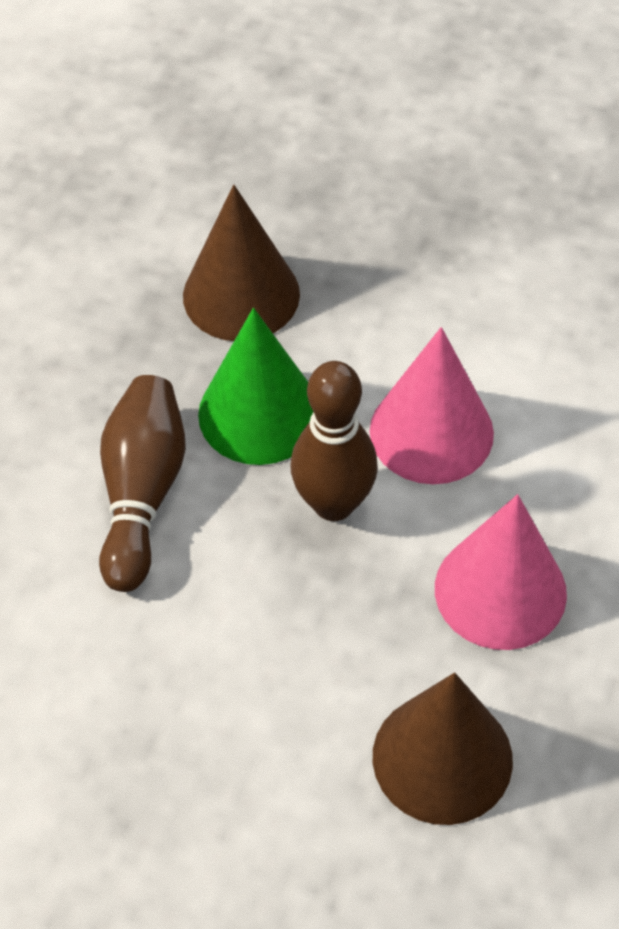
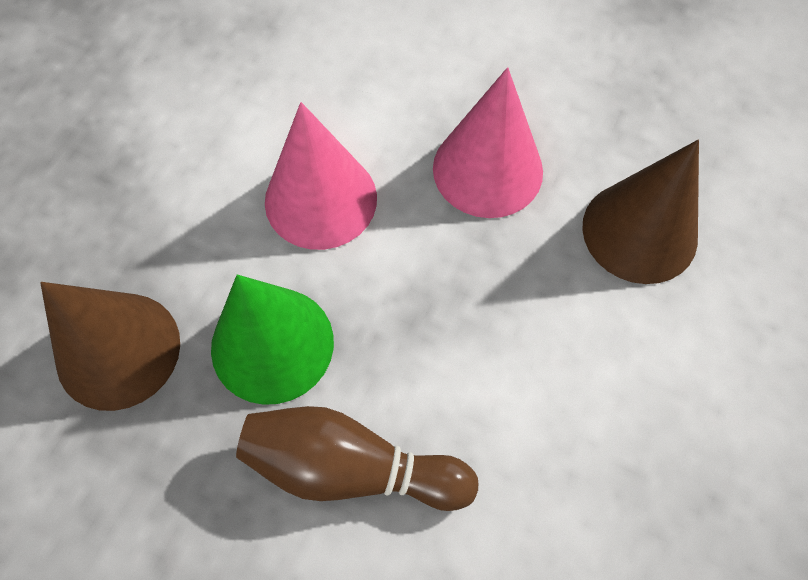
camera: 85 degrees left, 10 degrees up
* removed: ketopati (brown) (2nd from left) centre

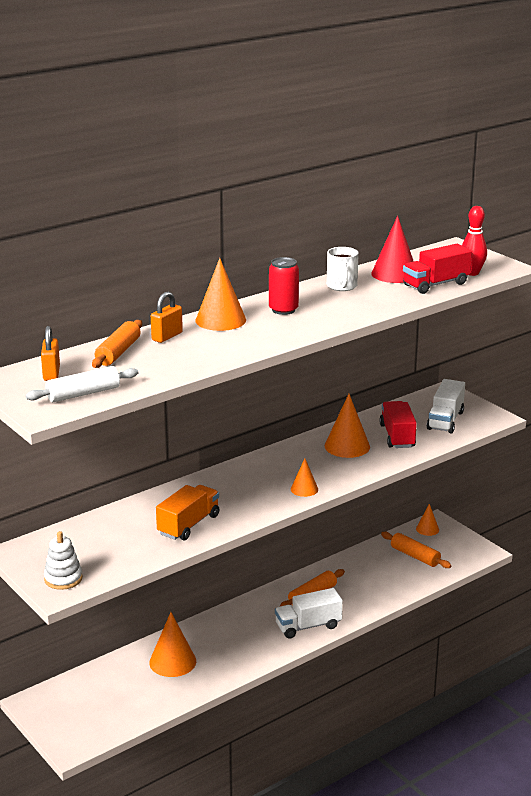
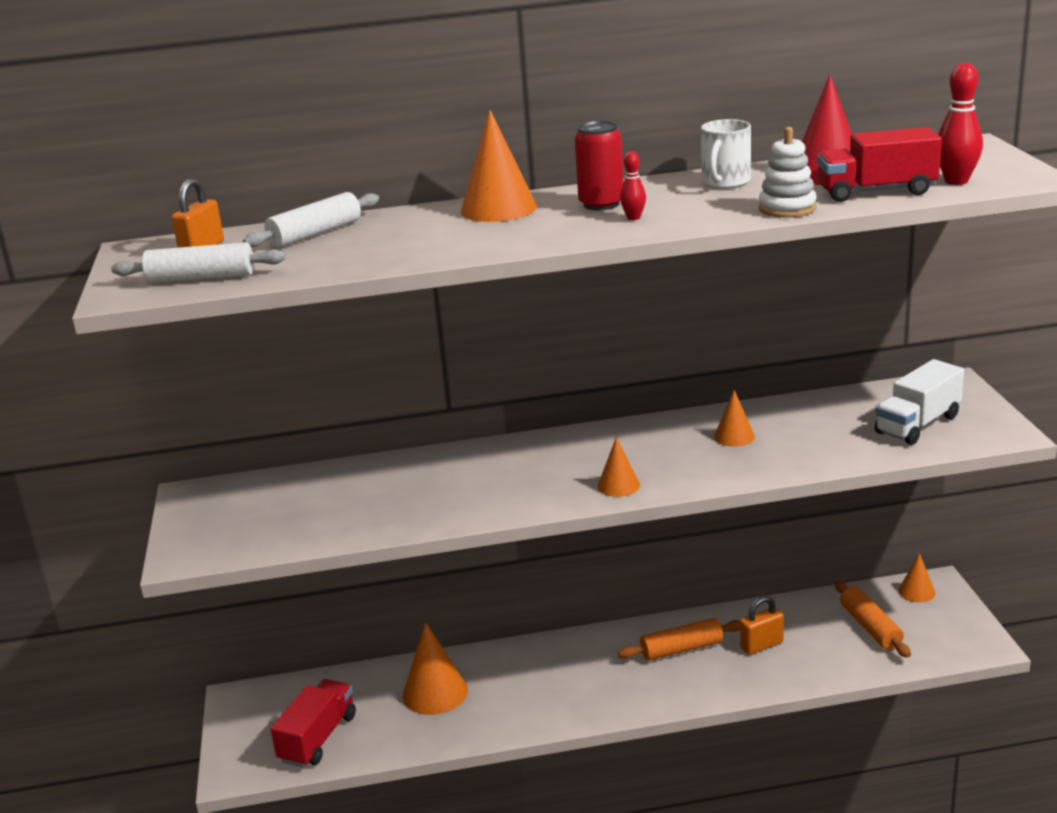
camera: 30 degrees right, 0 degrees up
* removed: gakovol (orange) centre
* removed: gakovol (white) (1st from left) bottom centre
* added: ketopati (red) (1st from left) top centre
* moved: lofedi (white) bottom left to top right
* moved: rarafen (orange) (2nd from left) middle left to bottom right
* moved: gakovol (red) (1st from left) middle right to bottom left
* recoloured: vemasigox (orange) (1st from left) middle left to vemasigox (white) (2nd from left) top left
* resized: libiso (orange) (4th from left) centre = middle right x0.58

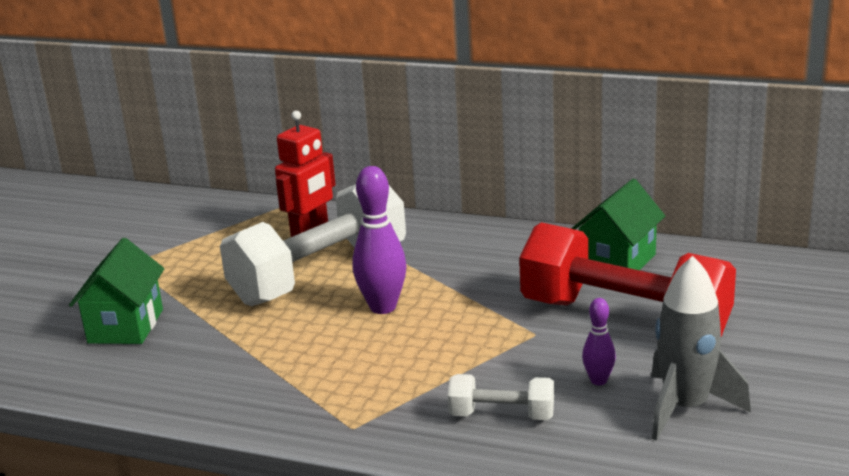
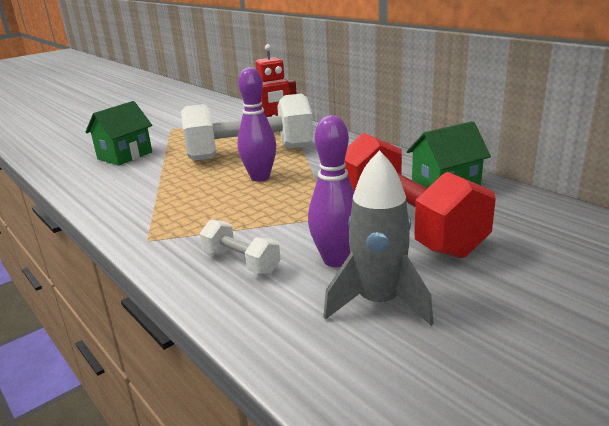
camera: 30 degrees right, 0 degrees up
* resized: ketopati (purple) (2nd from left) bottom right = centre x1.83

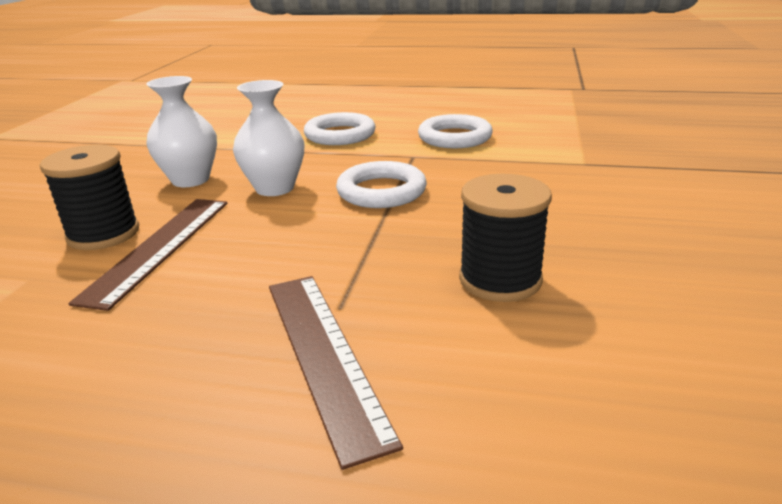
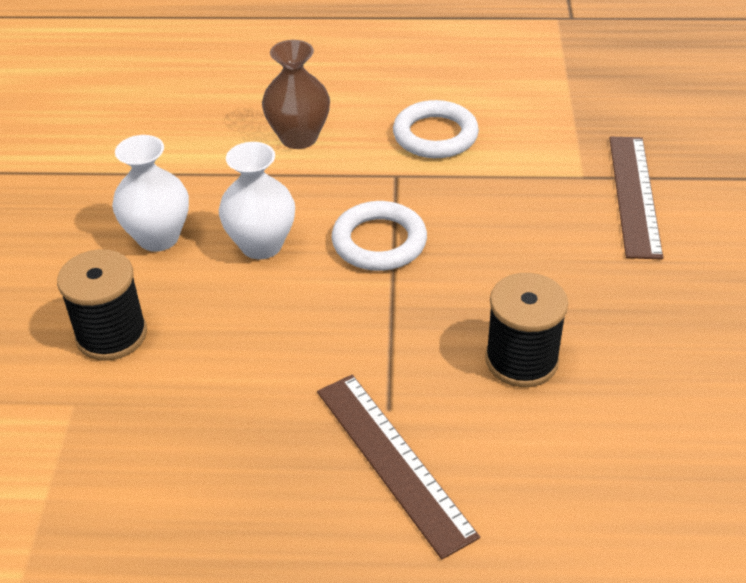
camera: 10 degrees left, 15 degrees up
* moved: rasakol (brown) (1st from left in the first image) middle left to rasakol (brown) (2nd from left) middle right
* replaced: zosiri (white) (1st from left) top centre to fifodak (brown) top centre

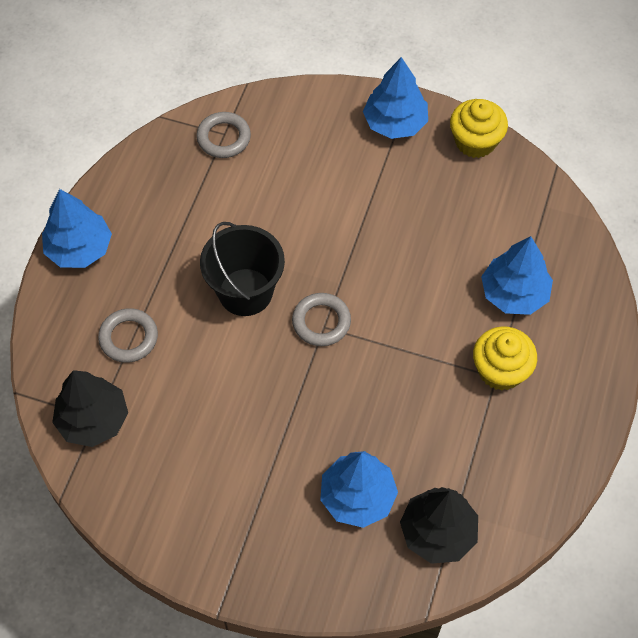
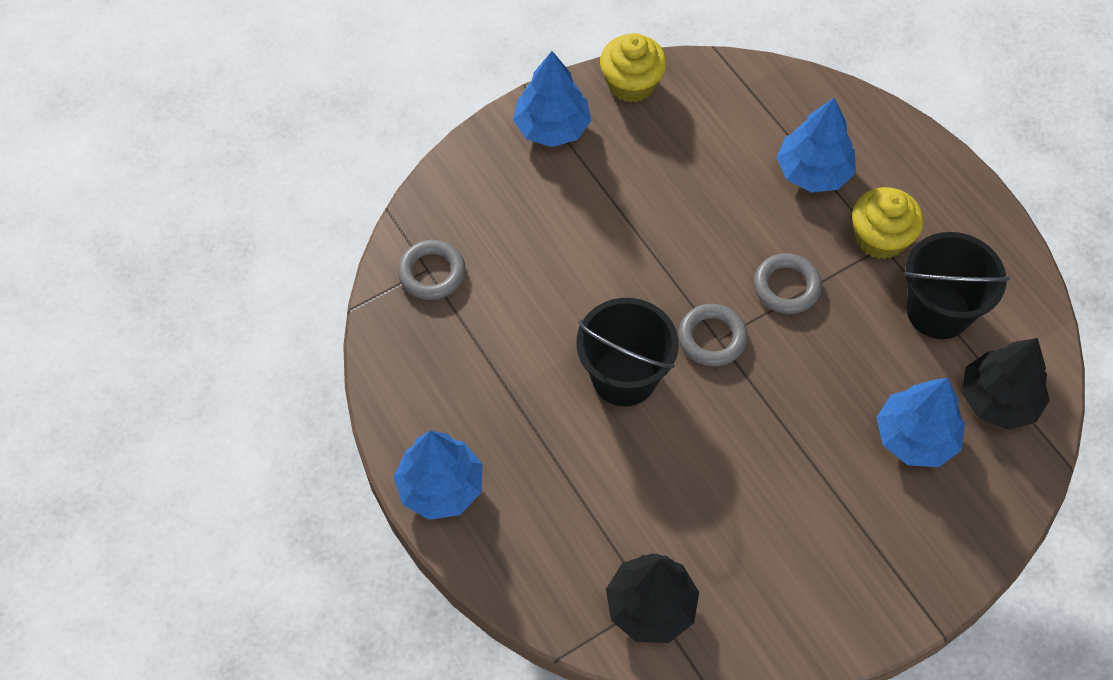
camera: 50 degrees left, 0 degrees up
* added: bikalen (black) (2nd from left) middle right
* moved: zosiri (grey) (1st from left in the first image) middle left to zosiri (grey) (3rd from left) middle right

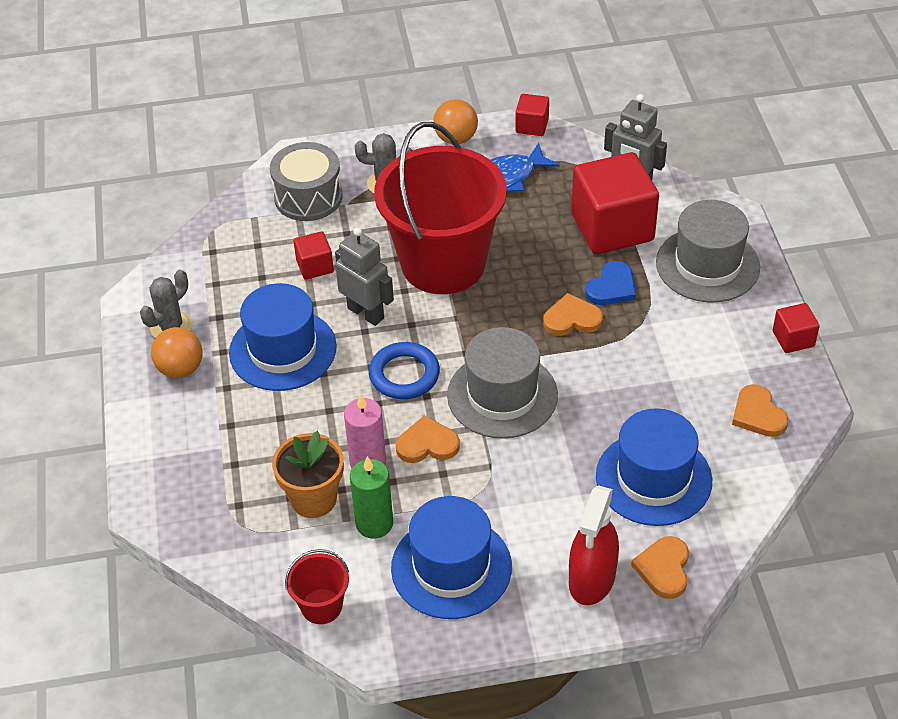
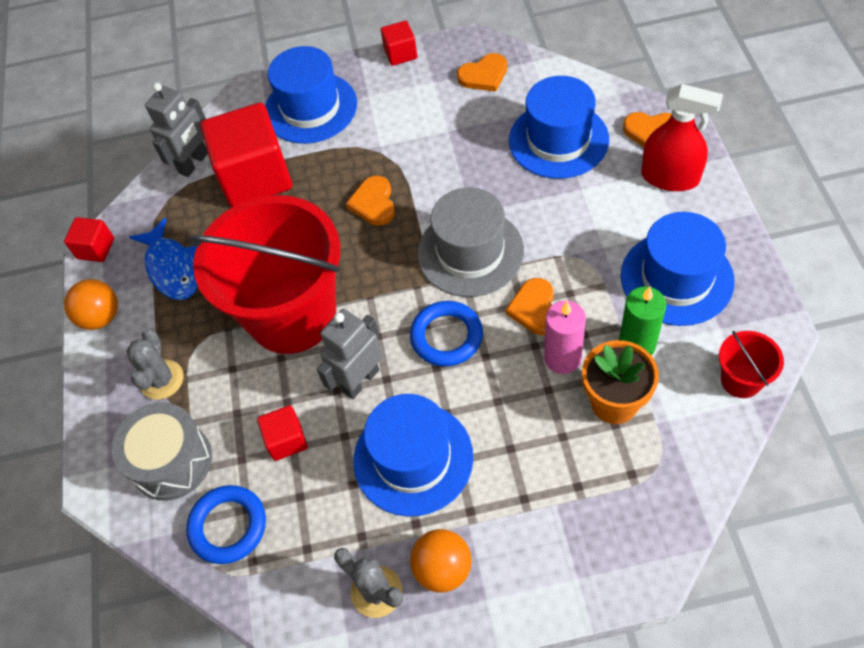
camera: 85 degrees left, 10 degrees up
* removed: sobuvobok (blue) middle right
* added: zosiri (blue) (1st from left) bottom left
* recoloured: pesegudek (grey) (2nd from left) middle right to pesegudek (blue) (1st from left) top centre

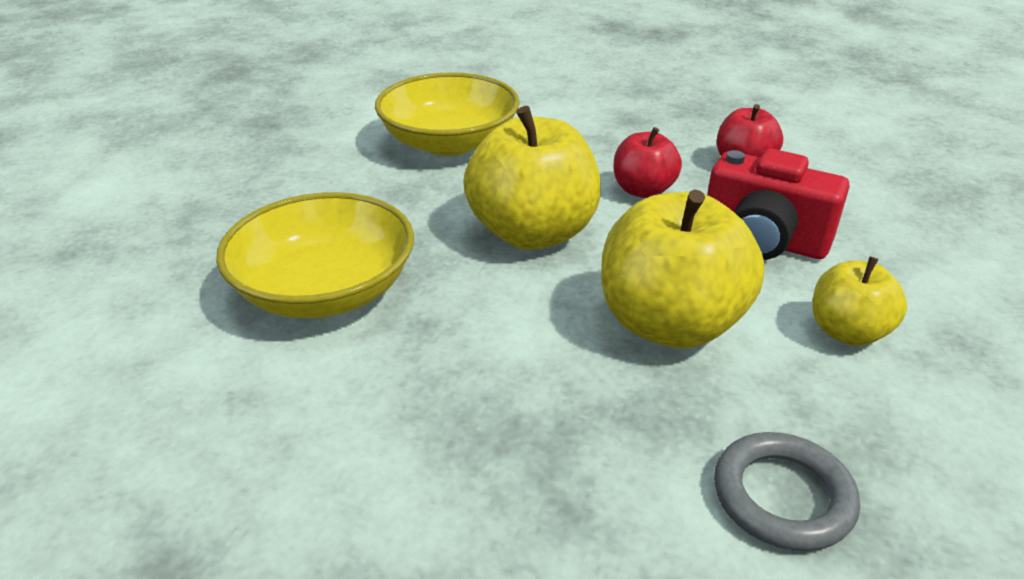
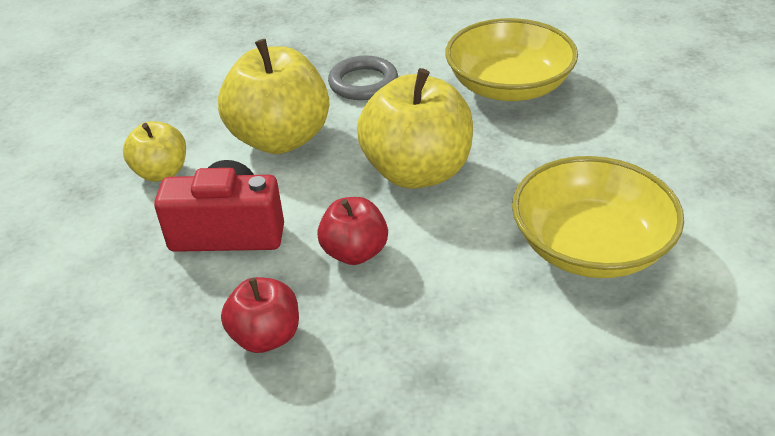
camera: 155 degrees right, 5 degrees up
* moved: zosiri (grey) bottom right to top centre

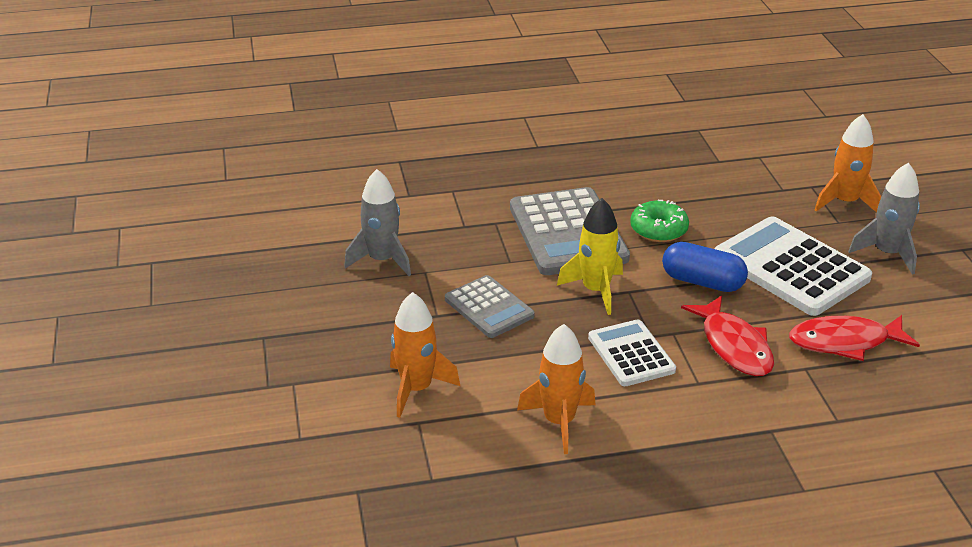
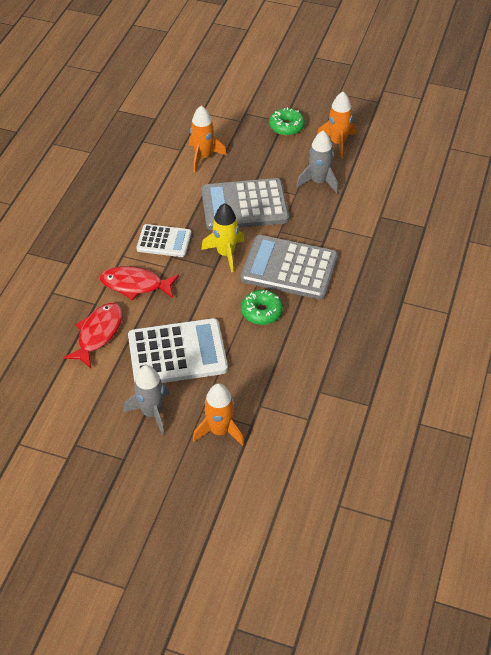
camera: 120 degrees right, 15 degrees up
* removed: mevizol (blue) middle right
* added: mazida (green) (2nd from left) top centre
* moved: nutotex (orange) (2nd from left in the first image) bottom centre to nutotex (orange) (3rd from left) top right
* resized: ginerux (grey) (1st from left) centre = top centre x1.71

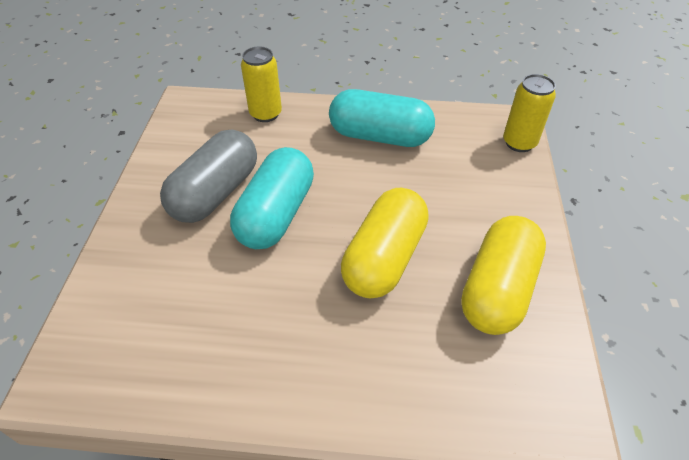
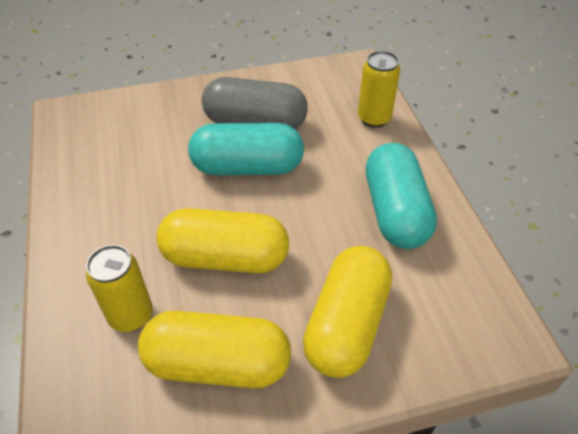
camera: 70 degrees right, 0 degrees up
* added: mevizol (yellow) (3rd from left) bottom centre
* moved: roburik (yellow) (2nd from left in the first image) top right to roburik (yellow) (1st from left) middle left

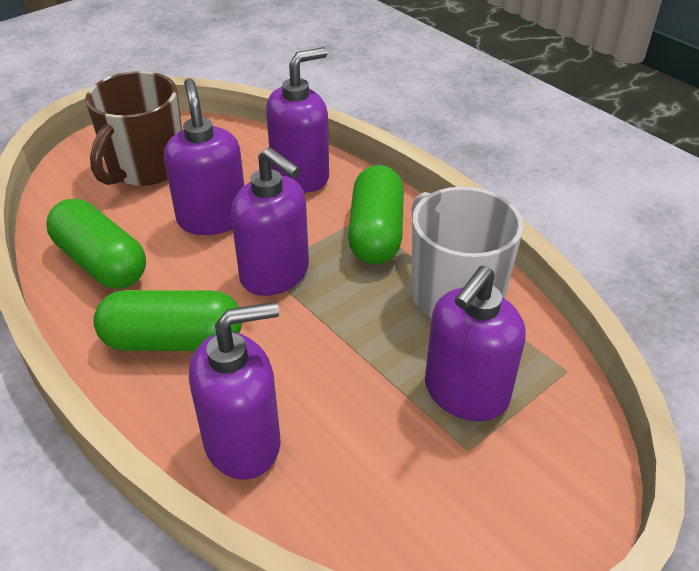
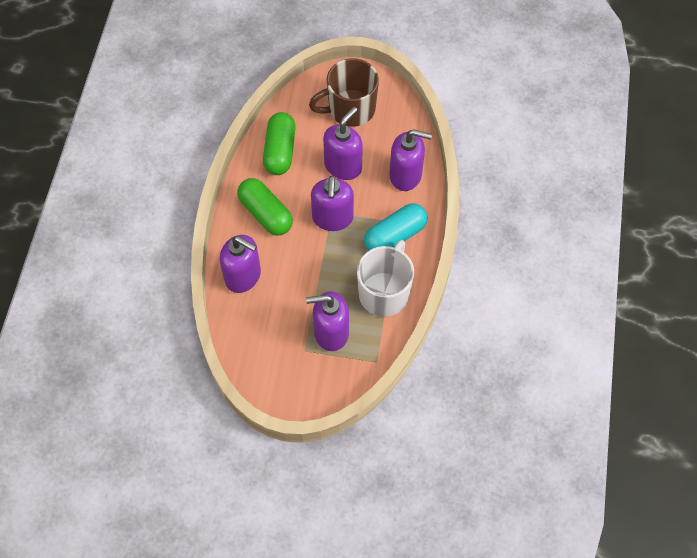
camera: 50 degrees right, 20 degrees up
* recoloured: mevizol (green) (3rd from left) centre to mevizol (turquoise) centre

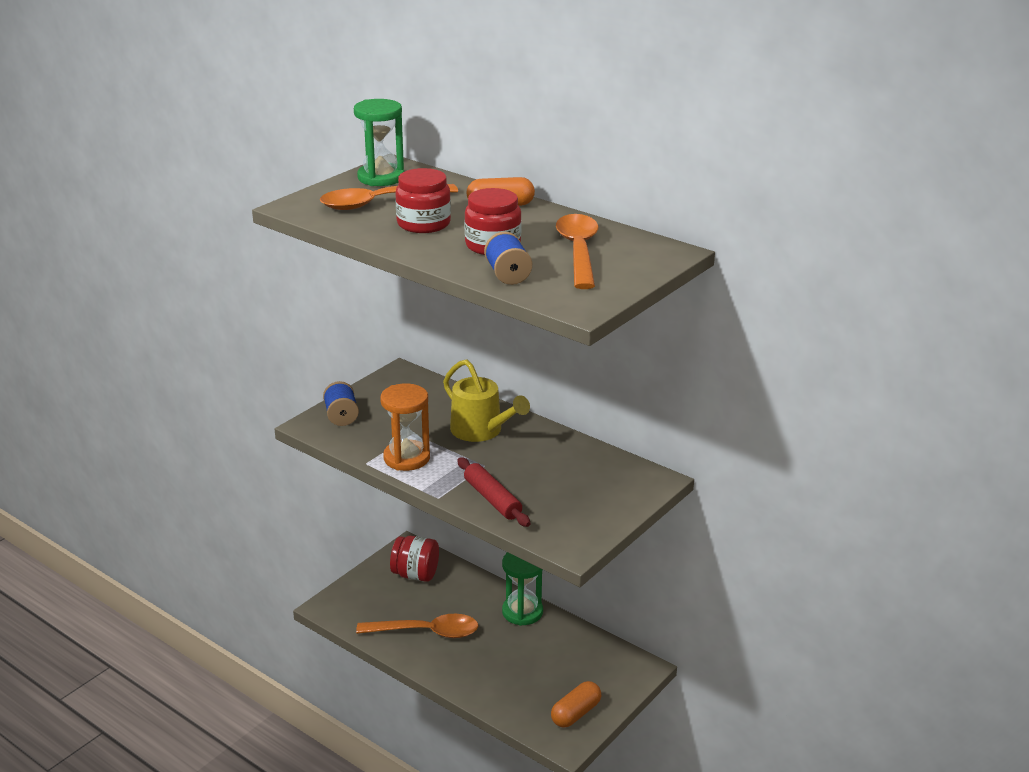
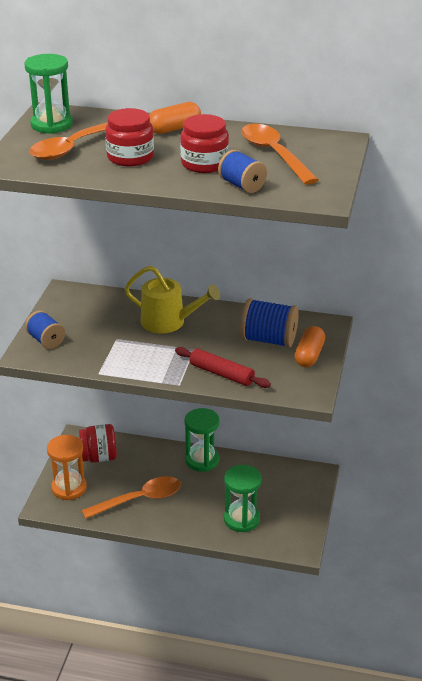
camera: 25 degrees left, 5 degrees up
* added: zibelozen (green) (3rd from left) bottom centre
* added: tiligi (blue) (3rd from left) centre
* moved: zibelozen (orange) centre to bottom left
* moved: mevizol (orange) (2nd from left) bottom centre to middle right

